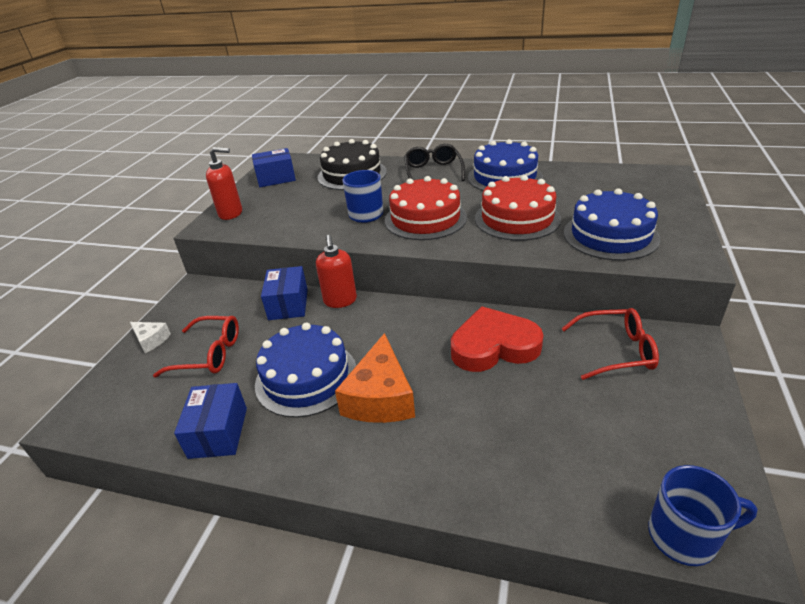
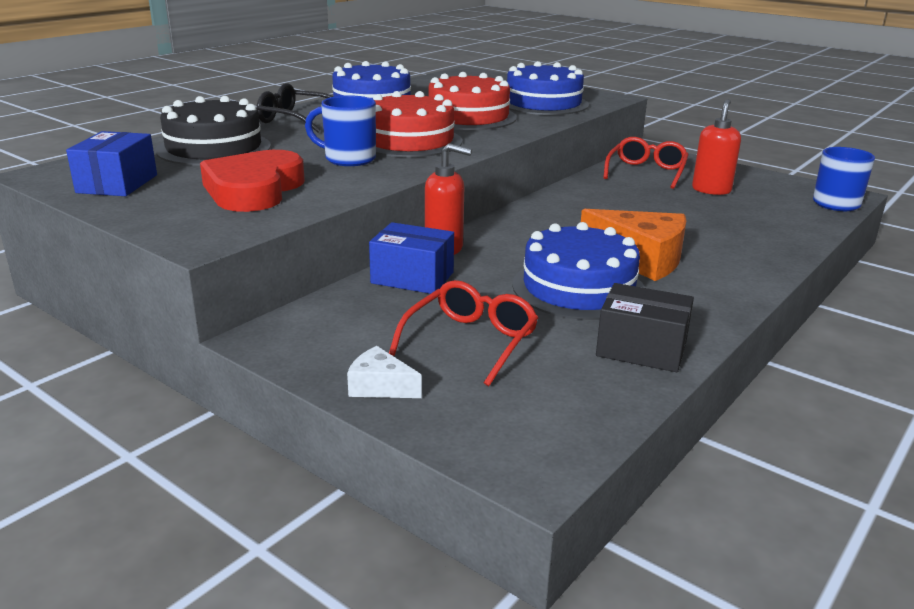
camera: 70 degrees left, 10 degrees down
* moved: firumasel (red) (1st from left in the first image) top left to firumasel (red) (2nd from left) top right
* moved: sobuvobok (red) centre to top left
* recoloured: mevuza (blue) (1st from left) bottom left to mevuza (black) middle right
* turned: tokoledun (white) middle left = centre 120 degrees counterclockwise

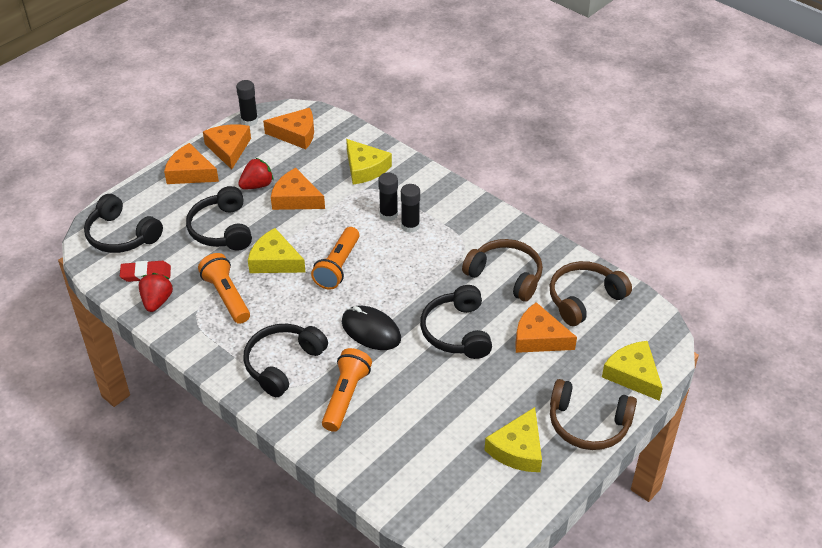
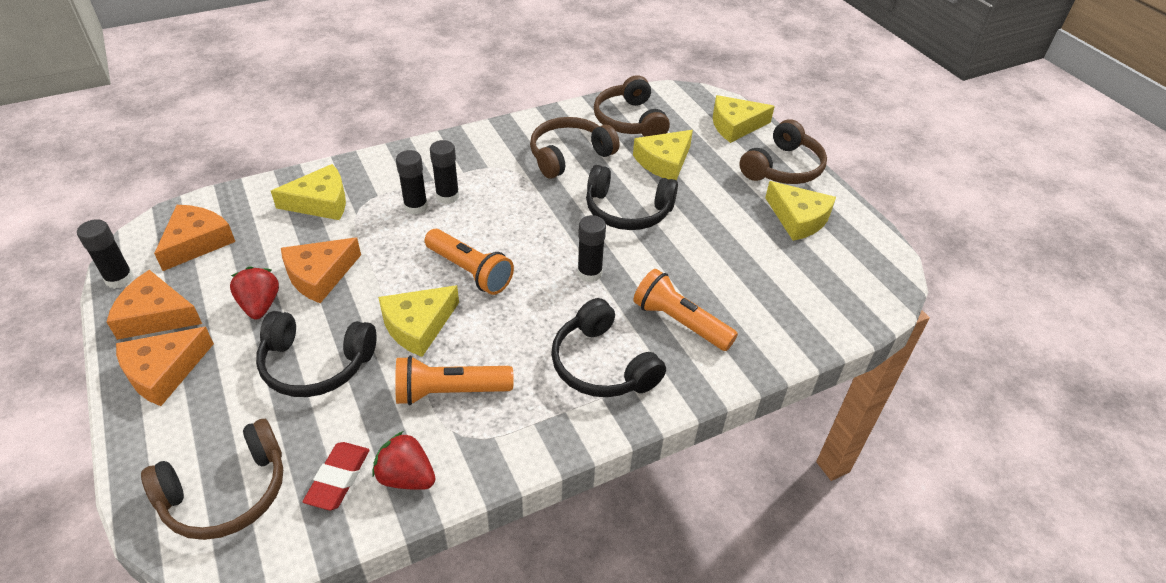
camera: 70 degrees left, 0 degrees up
* replaced: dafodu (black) centre to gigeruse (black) (4th from left) centre
* recoloured: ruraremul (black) (1st from left) middle left to ruraremul (brown) (1st from left) bottom left
* recoloured: tokoledun (orange) (5th from left) centre to tokoledun (yellow) (3rd from left) top centre

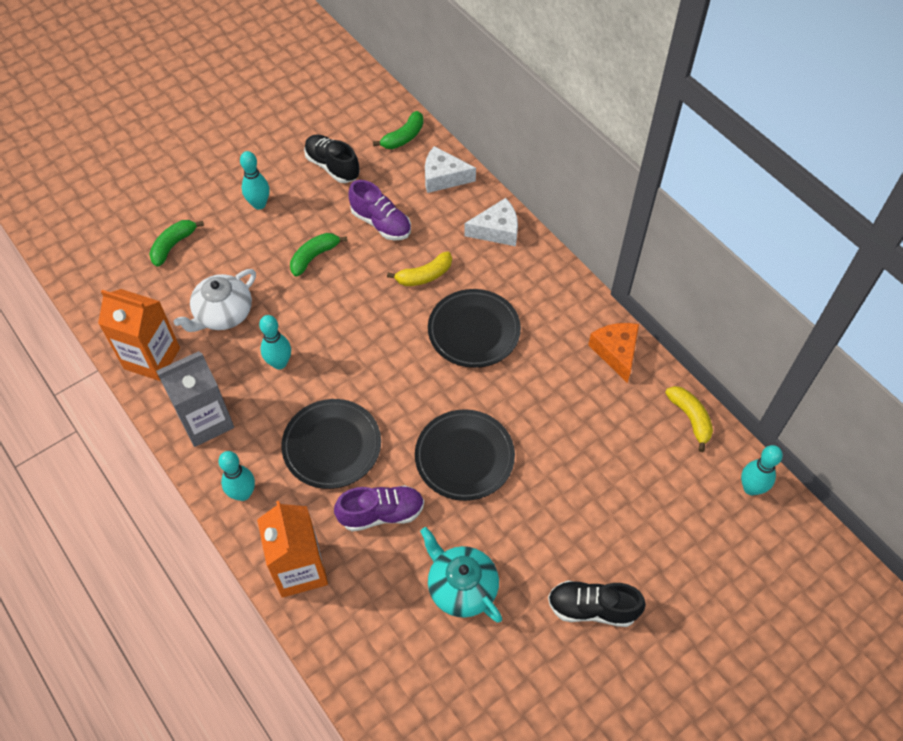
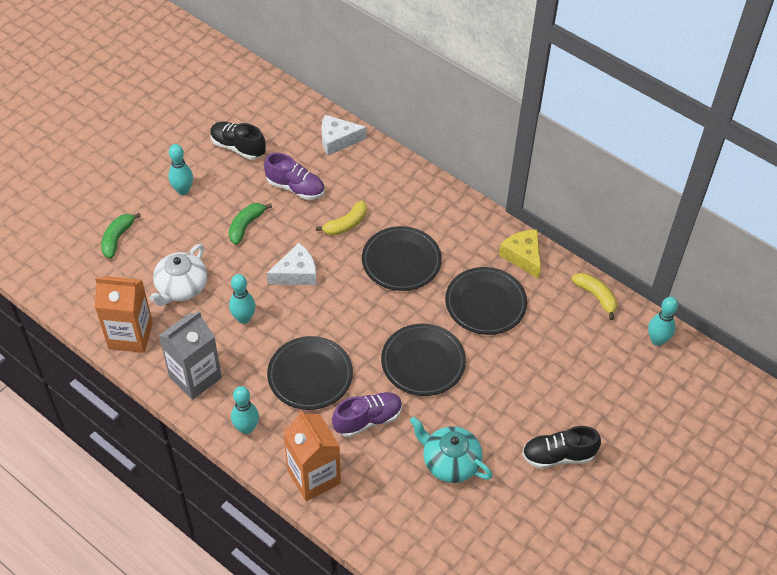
camera: 15 degrees left, 5 degrees down
* removed: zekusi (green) (3rd from left) top centre
* added: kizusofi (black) (4th from left) centre
* moved: tokoledun (white) (2nd from left in the first image) top centre to tokoledun (white) (1st from left) centre
* recoloured: tokoledun (orange) middle right to tokoledun (yellow) middle right

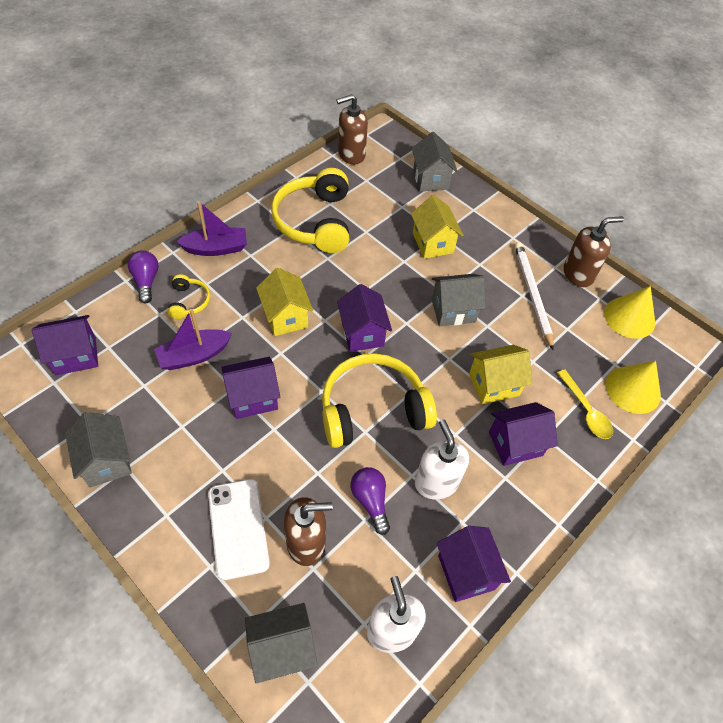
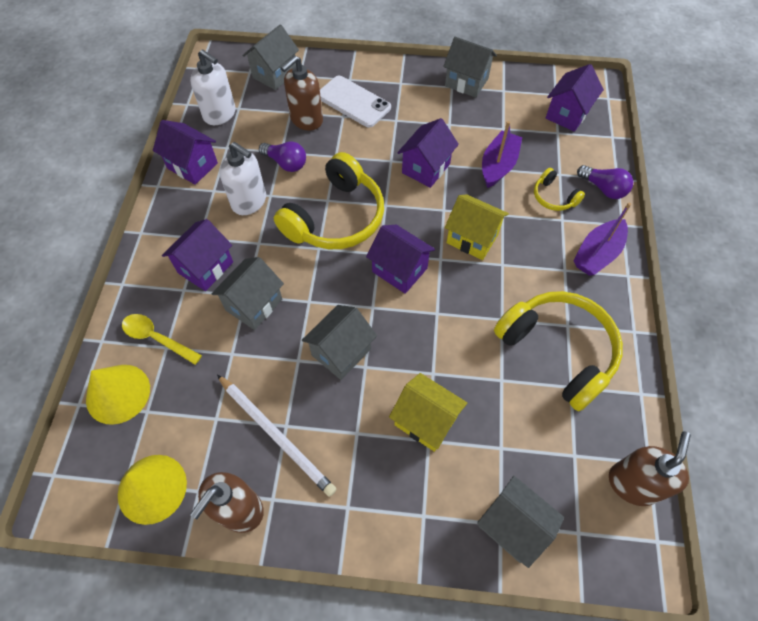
camera: 145 degrees right, 5 degrees up
* recoloured: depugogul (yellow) (3rd from left) middle right to depugogul (grey) (1st from left) middle left

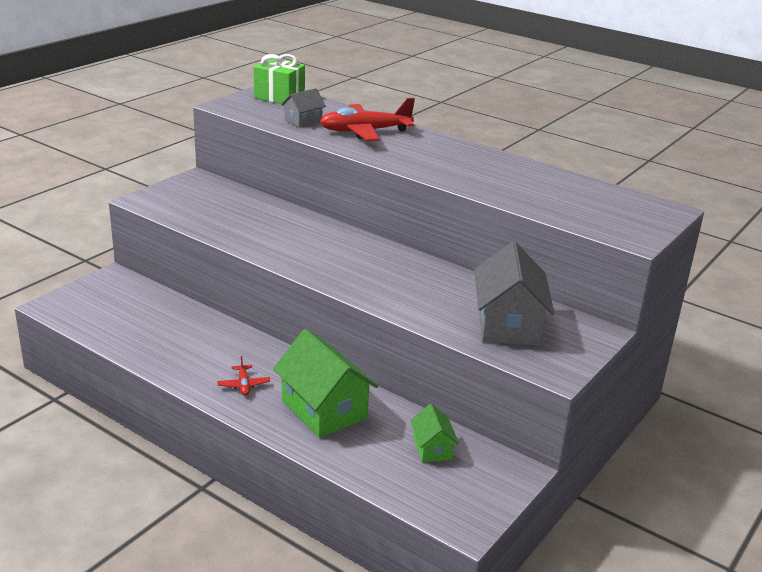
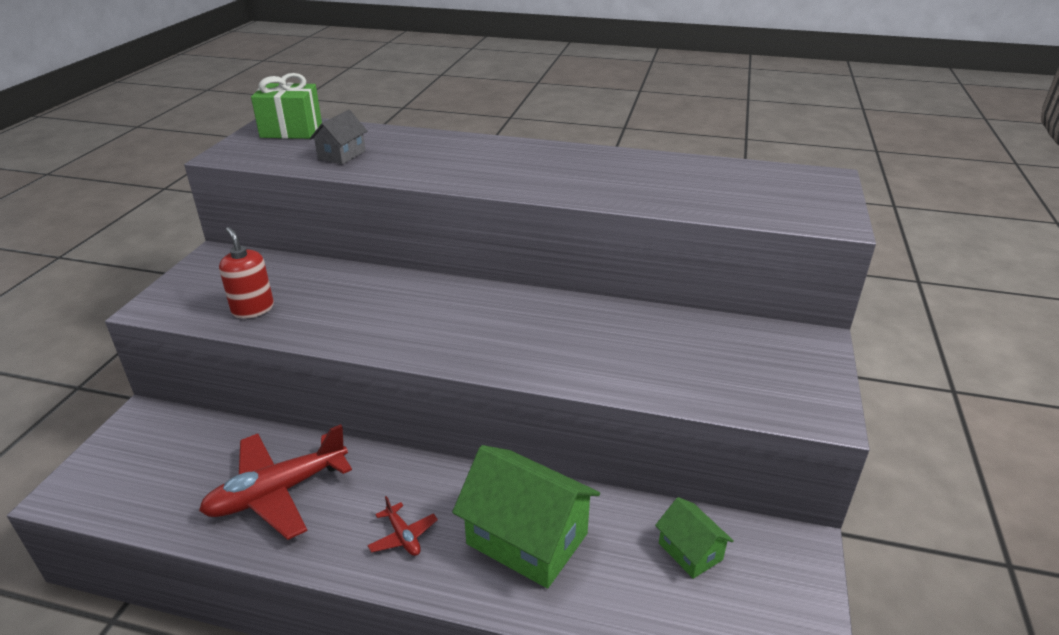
camera: 20 degrees left, 5 degrees up
* removed: depugogul (grey) (2nd from left) middle right
* added: firumasel (red) middle left
* moved: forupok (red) (2nd from left in the first image) top centre to forupok (red) (1st from left) bottom left

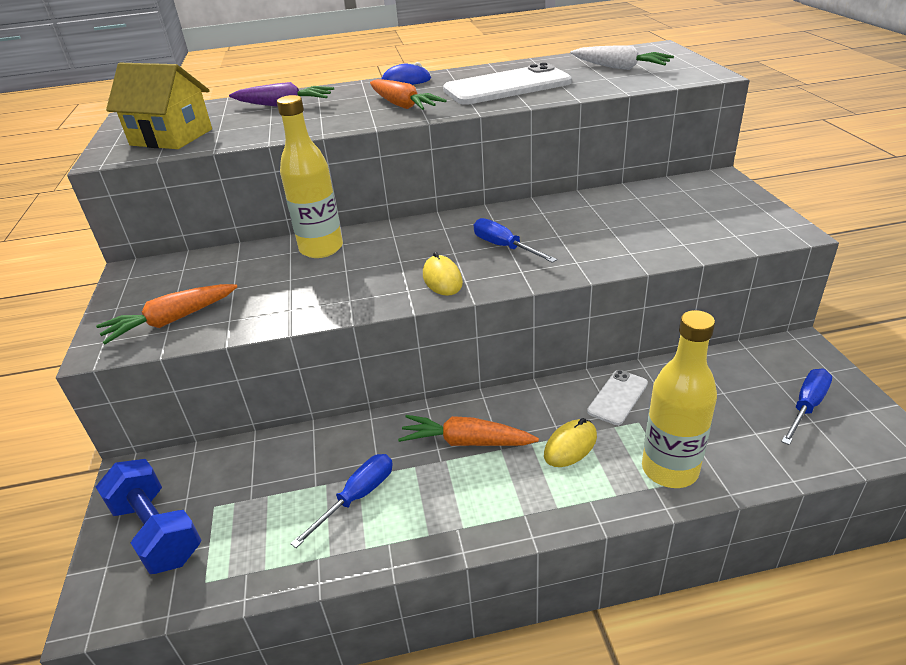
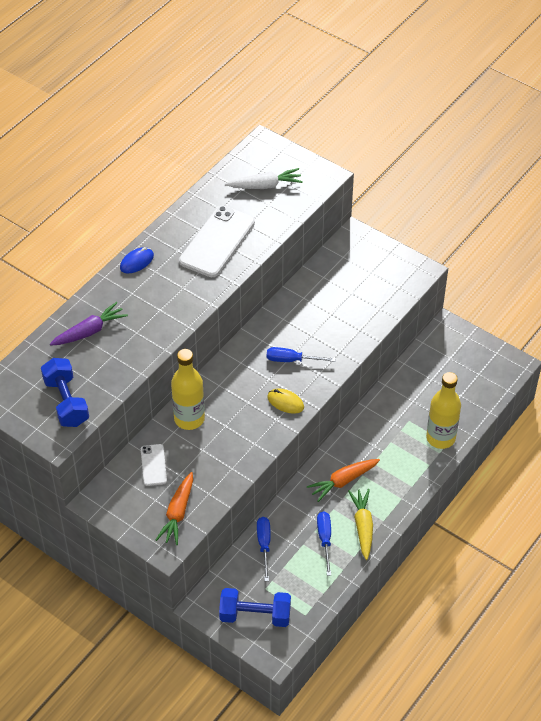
camera: 45 degrees left, 15 degrees up
* removed: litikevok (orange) (2nd from left) top centre
* removed: dafodu (yellow) (2nd from left) centre
* added: litikevok (yellow) bottom centre
* moved: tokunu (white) (2nd from left in the first image) middle right to tokunu (white) (1st from left) middle left
* moved: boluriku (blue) (3rd from left in the first image) middle right to boluriku (blue) (1st from left) bottom centre
* replaced: depugogul (yellow) top left to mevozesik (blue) (1st from left) middle left

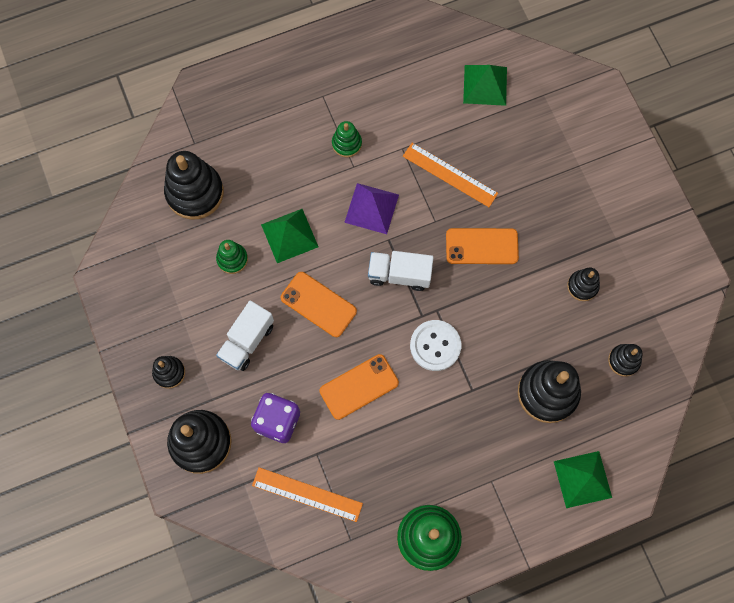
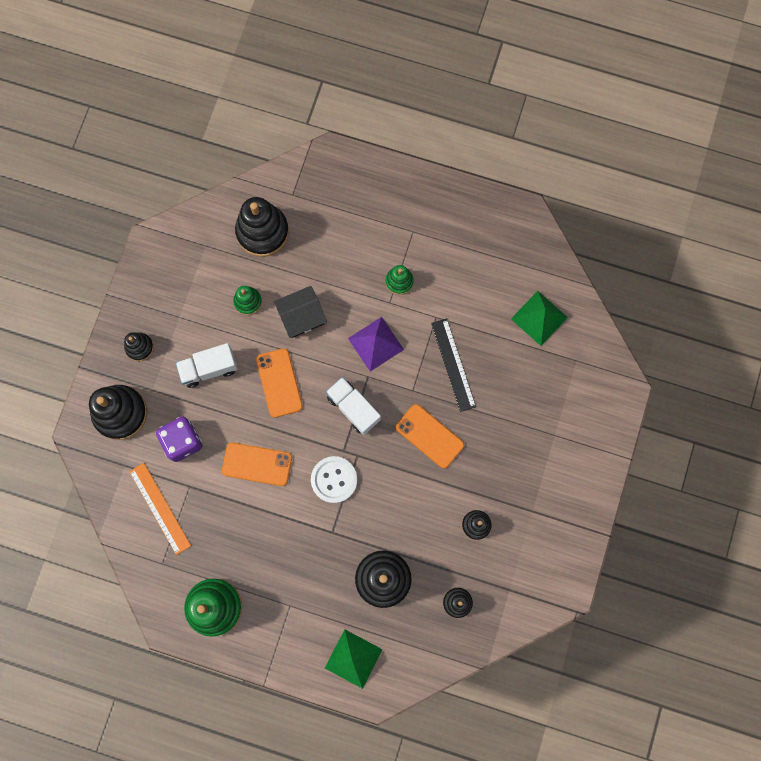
camera: 40 degrees right, 5 degrees up
* replaced: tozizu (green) (1st from left) centre to depugogul (black) centre
* recoloured: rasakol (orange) (2nd from left) top centre to rasakol (black) centre

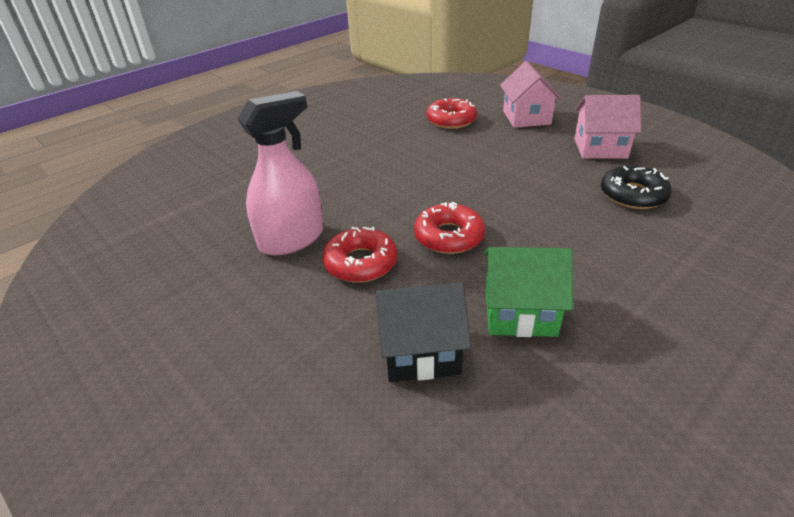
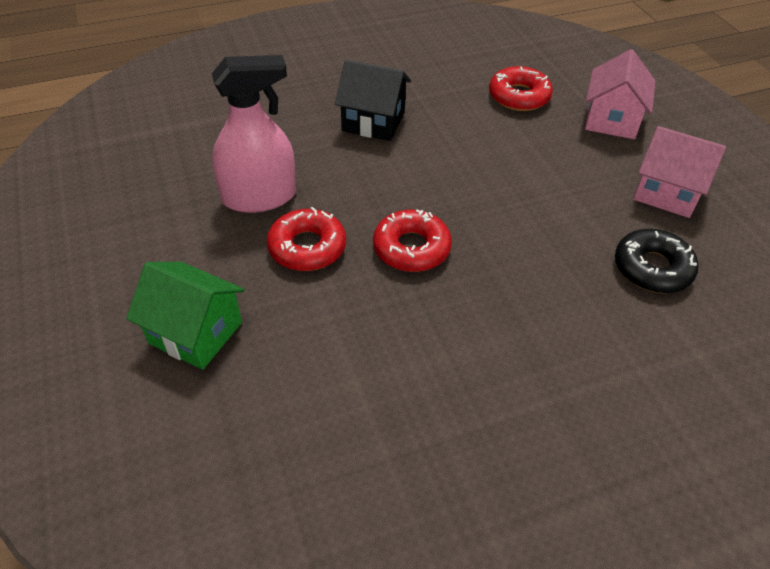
camera: 20 degrees right, 10 degrees up
* moved: depugogul (black) centre to top centre
* moved: depugogul (green) centre to middle left

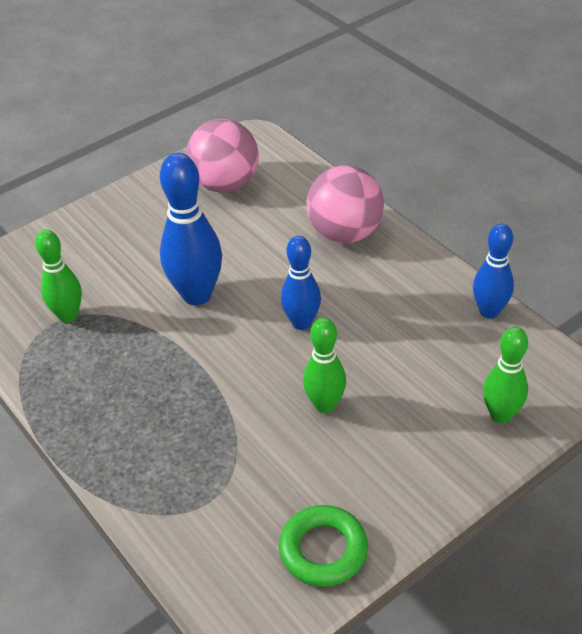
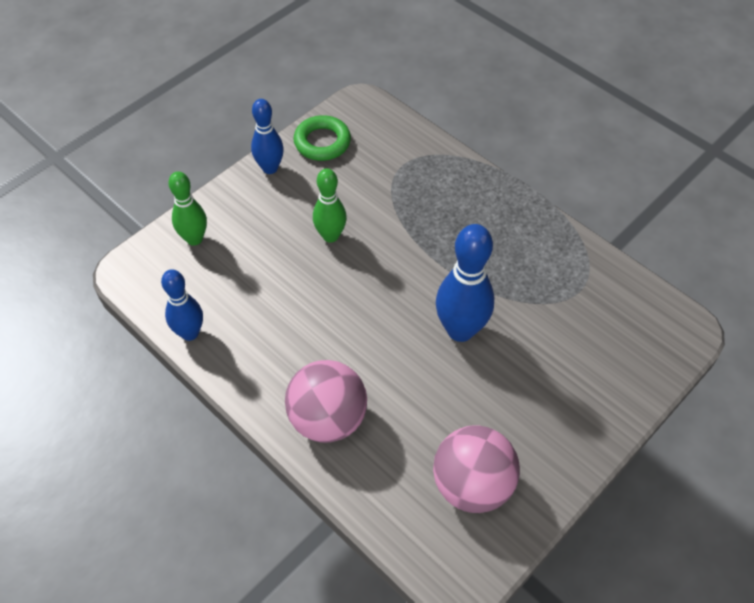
camera: 170 degrees right, 10 degrees up
* removed: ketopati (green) (1st from left) middle left
* moved: ketopati (blue) (2nd from left) centre to top centre

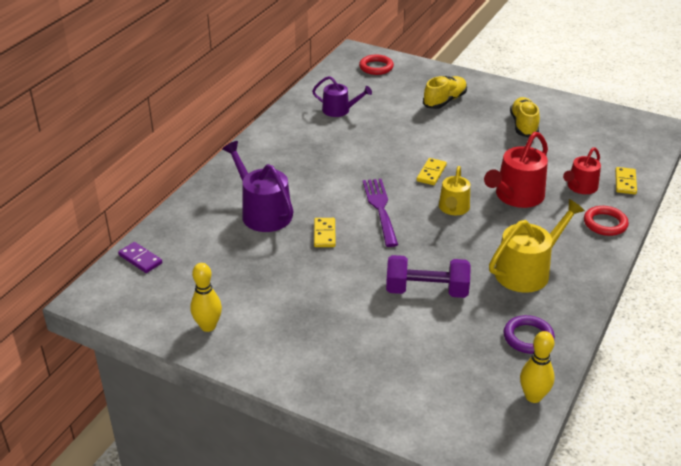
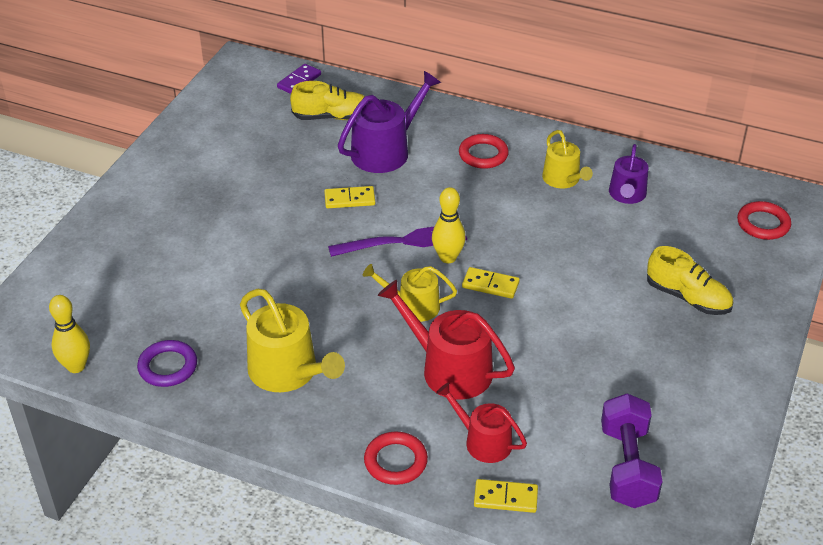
camera: 85 degrees right, 5 degrees up
* added: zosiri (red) (2nd from left) top centre
* added: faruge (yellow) (3rd from left) top right
* moved: ketopati (yellow) (1st from left in the first image) middle left to ketopati (yellow) (2nd from left) centre
* moved: mevozesik (purple) centre to bottom right
* moved: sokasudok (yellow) (2nd from left in the first image) top right to sokasudok (yellow) (1st from left) top centre

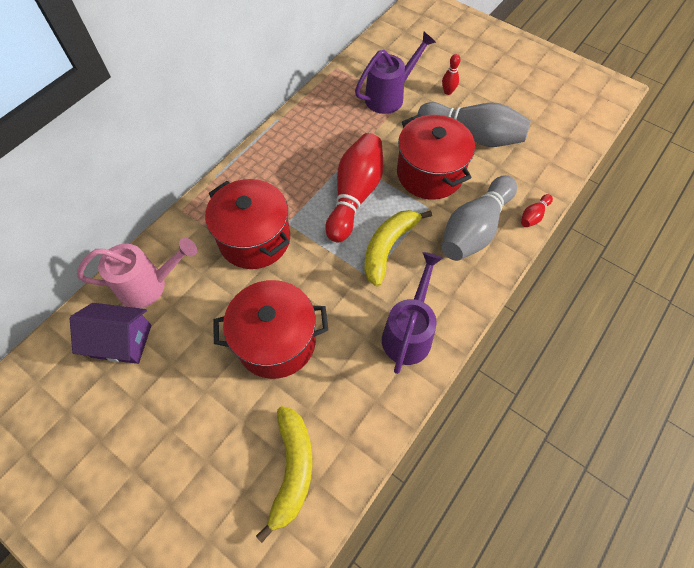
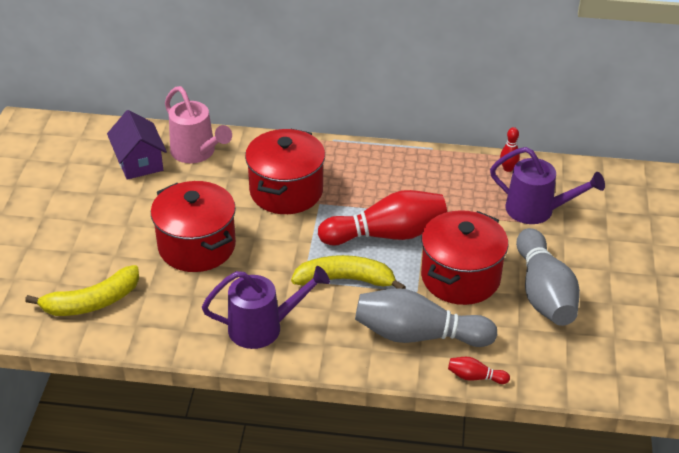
camera: 60 degrees right, 20 degrees down
* moved: ketopati (red) (2nd from left in the first image) top centre to ketopati (red) (3rd from left) top right

